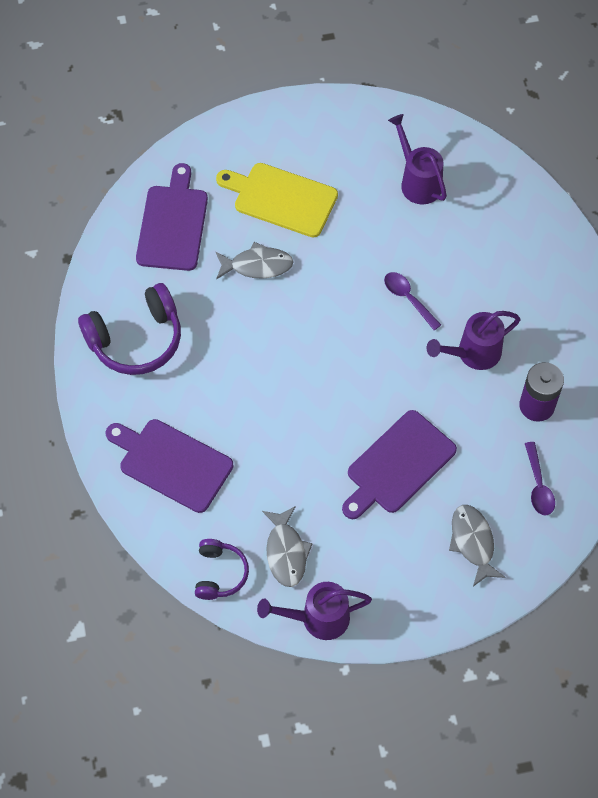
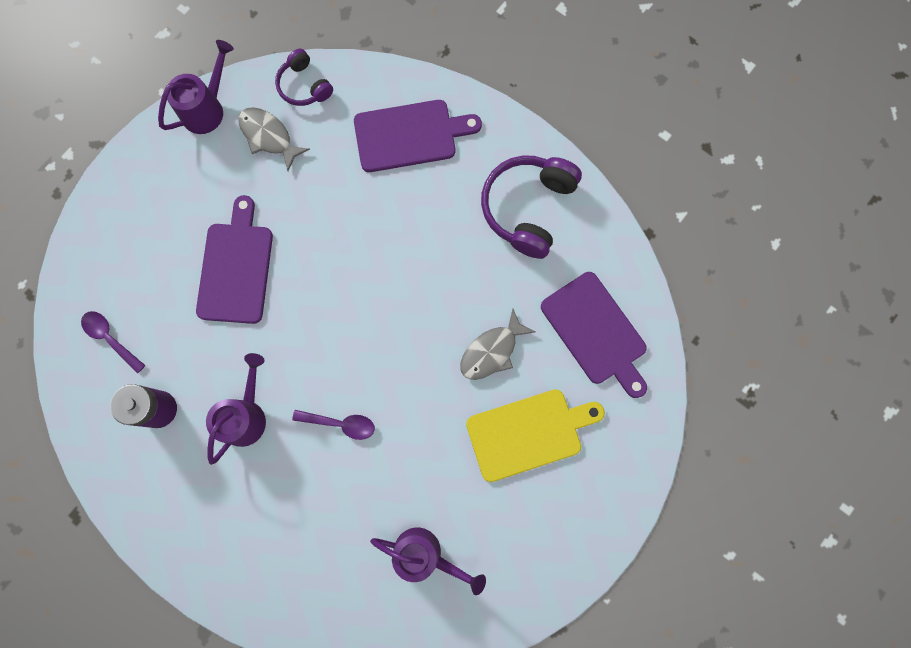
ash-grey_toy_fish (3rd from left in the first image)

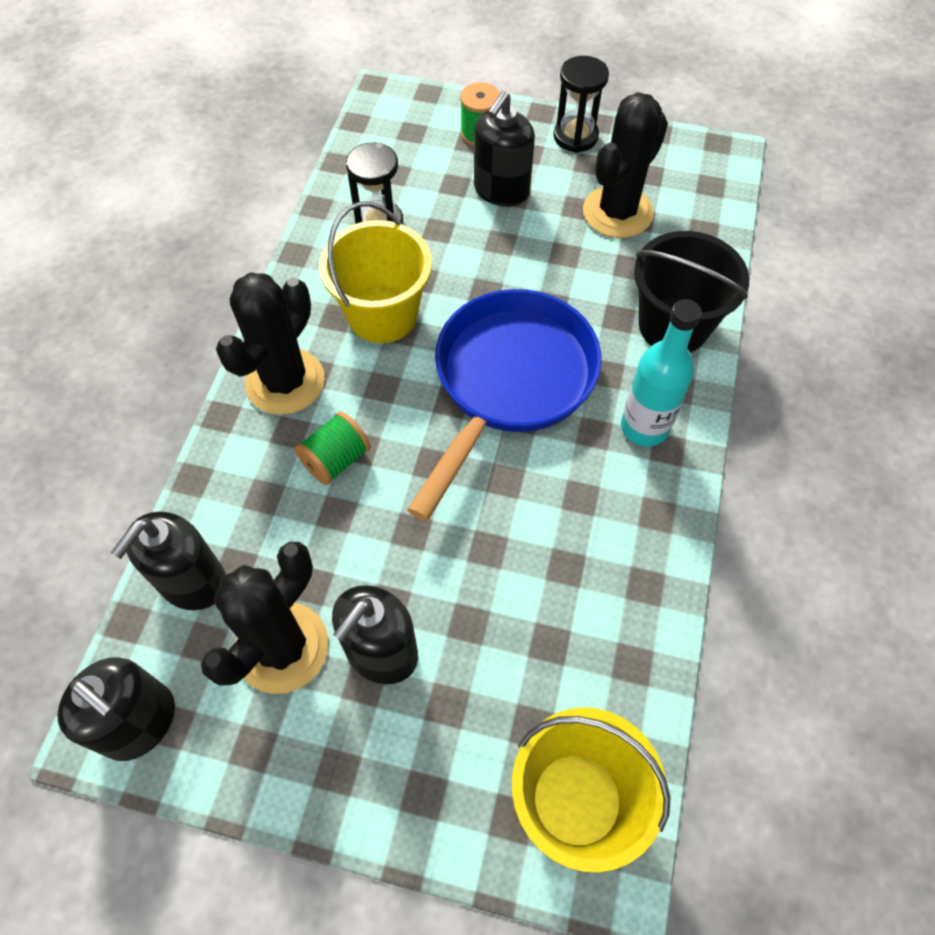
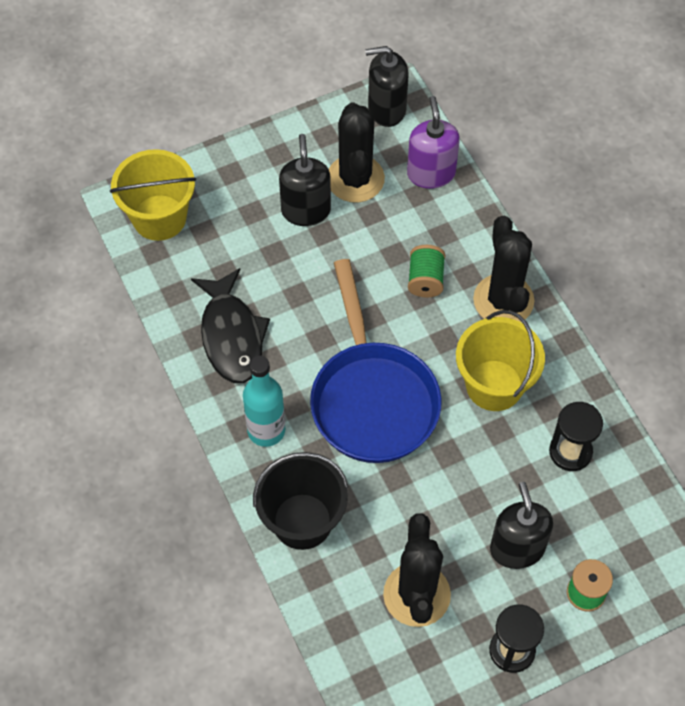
royal_purple_soap_dispenser
black_toy_fish

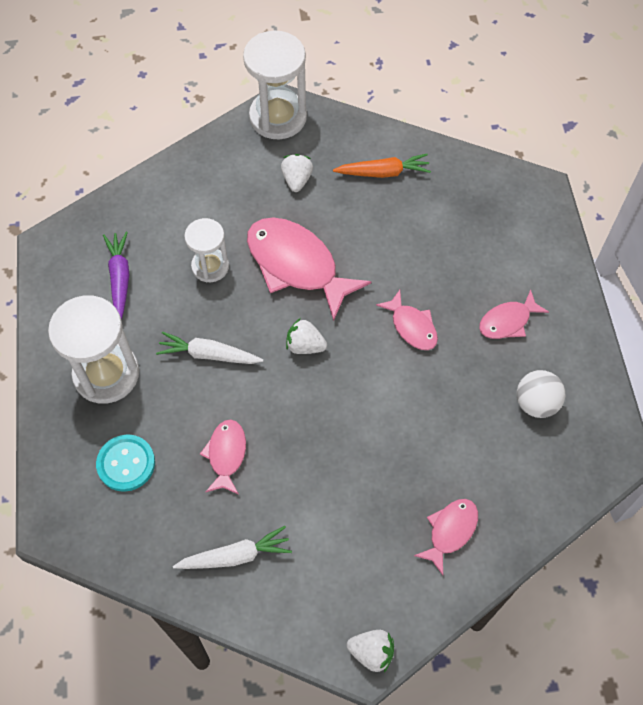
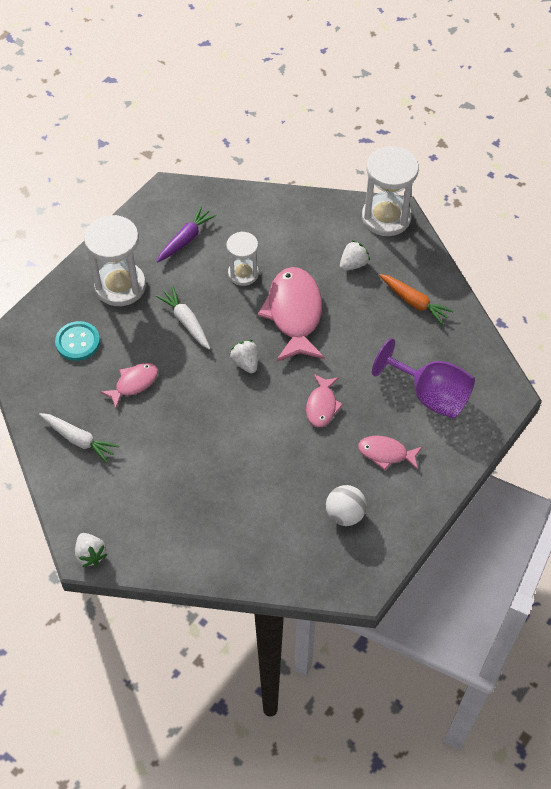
rosy_toy_fish (4th from left in the first image)
royal_purple_chalice

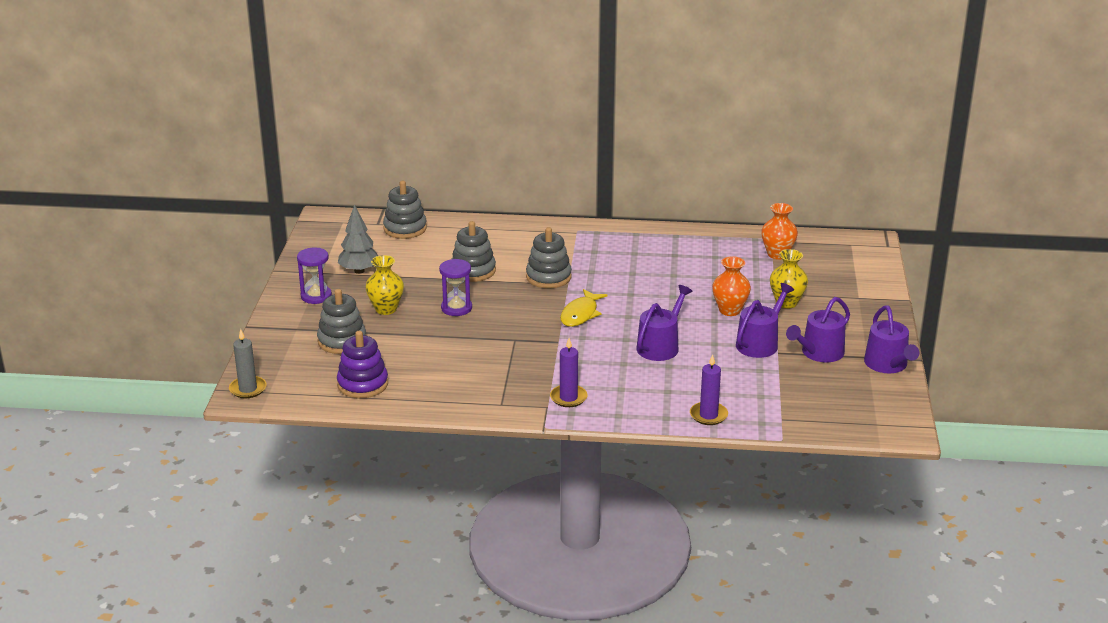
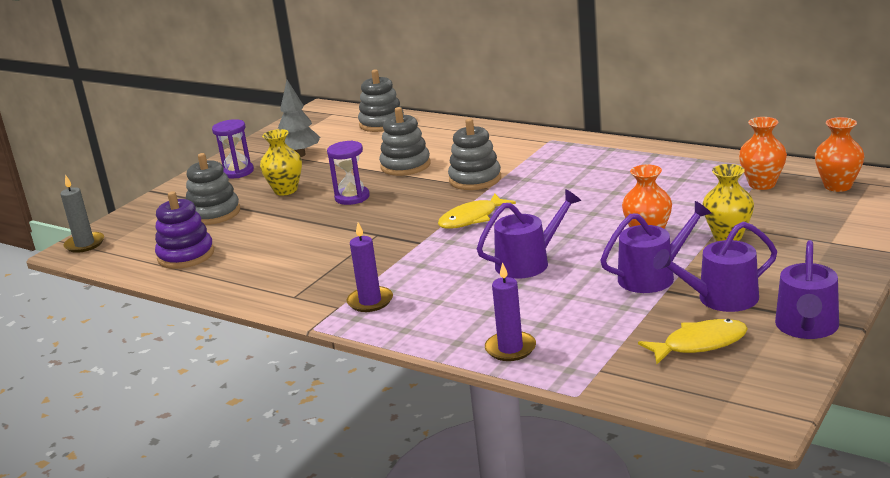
bright_orange_tall_vase (3rd from left)
golden_toy_fish (2nd from left)

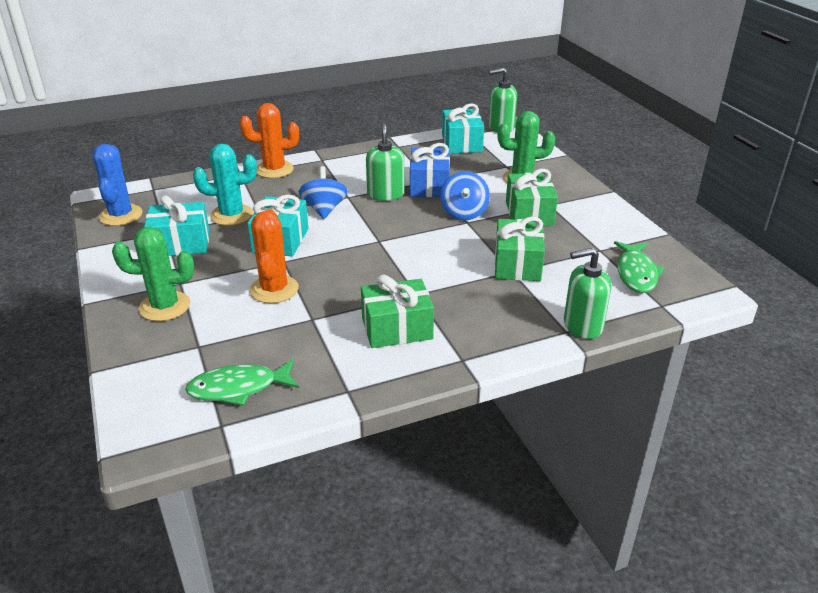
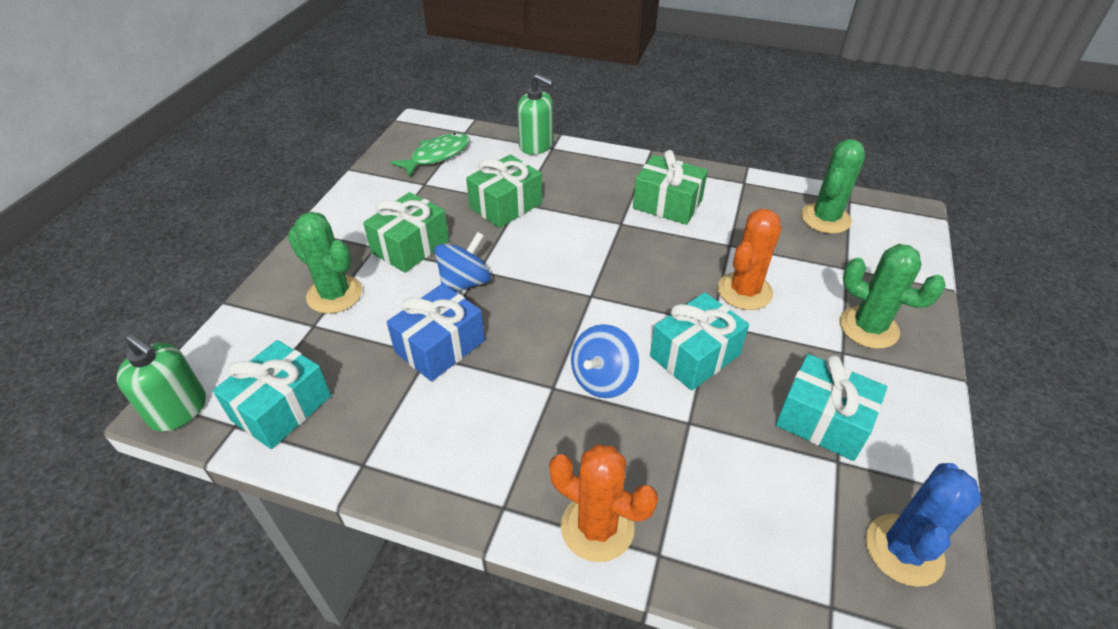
green_soap_dispenser (1st from left in the first image)
aqua_cactus
green_cactus (2nd from left)

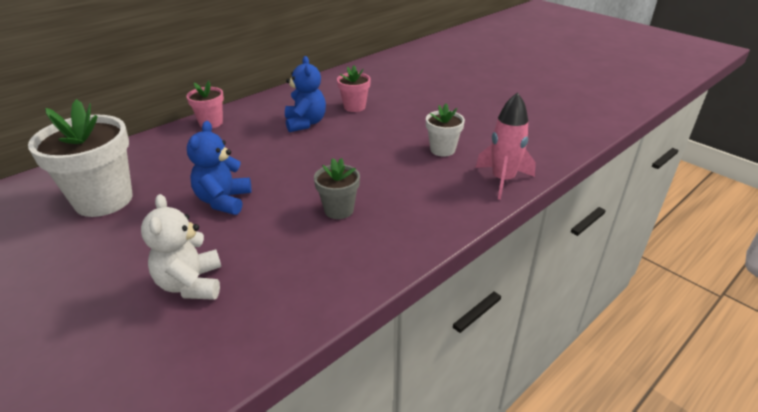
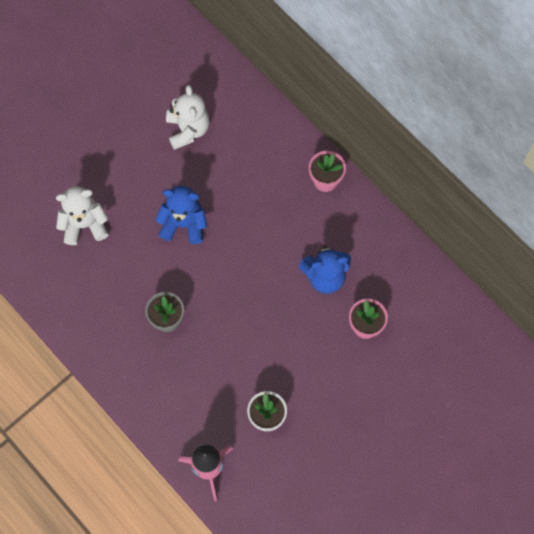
pure_white_stuffed_bear (2nd from left)

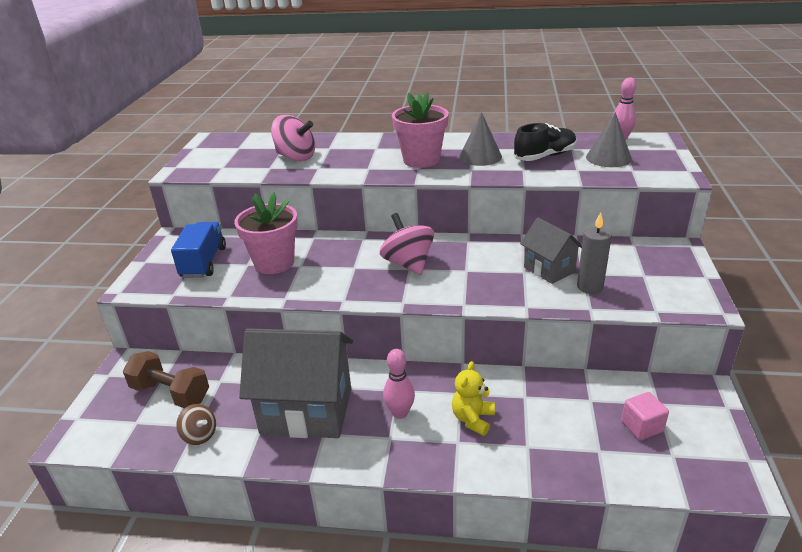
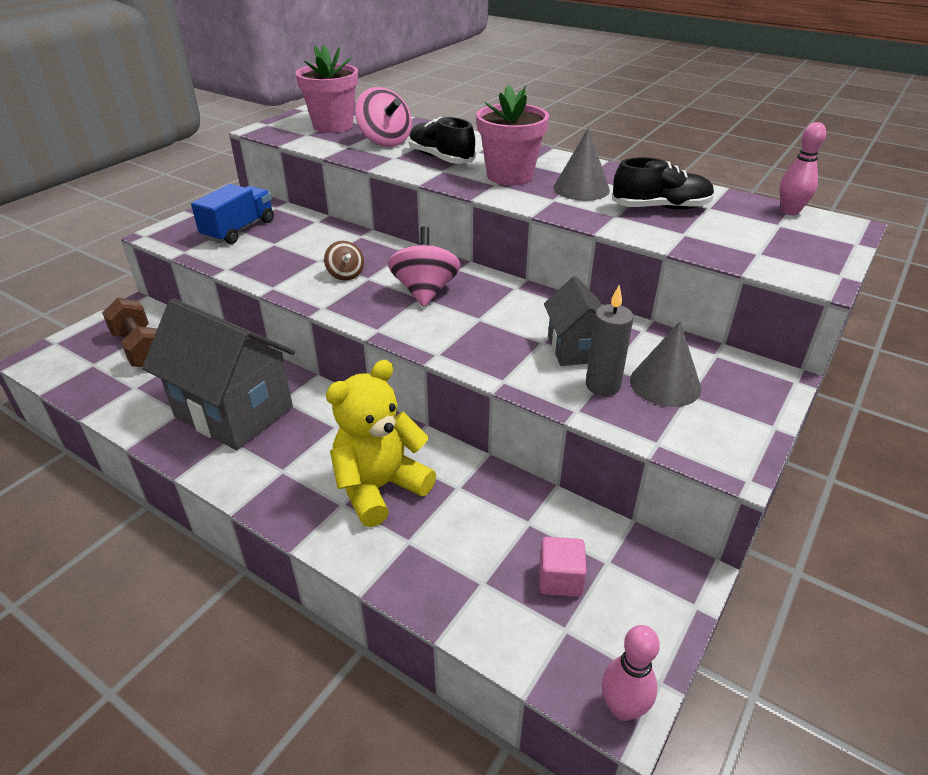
ash-grey_solid_cone (2nd from left)
rosy_flower_pot (1st from left)
rosy_tenpin (1st from left)
golden_stuffed_bear
dark_brown_whirligig
black_sneaker (1st from left)

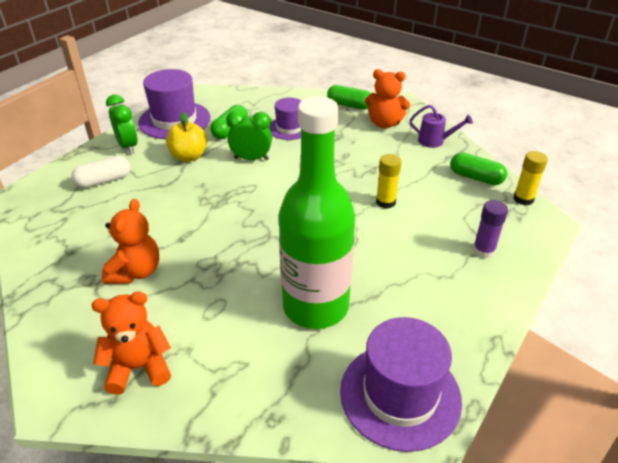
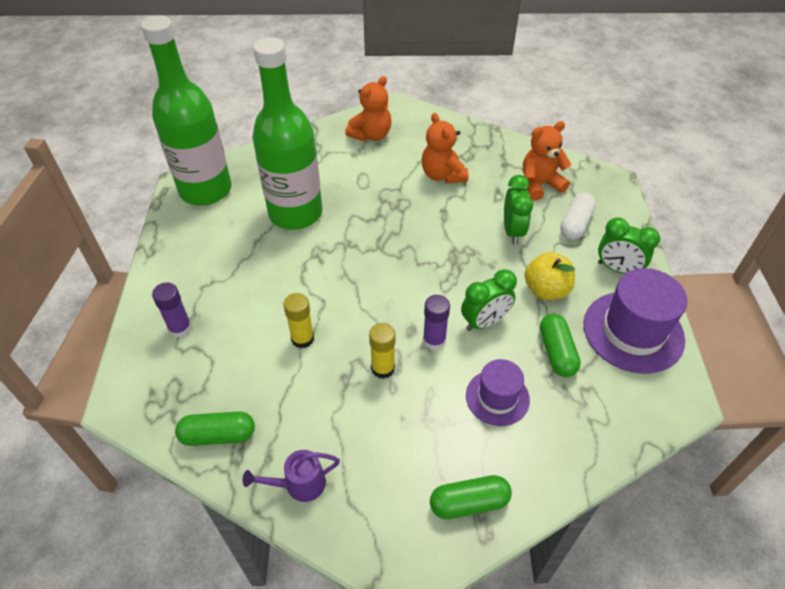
bright_orange_stuffed_bear (3rd from left)
golden_glue_stick (2nd from left)
green_bottle (1st from left)
green_clock (2nd from left)
royal_purple_glue_stick (2nd from left)

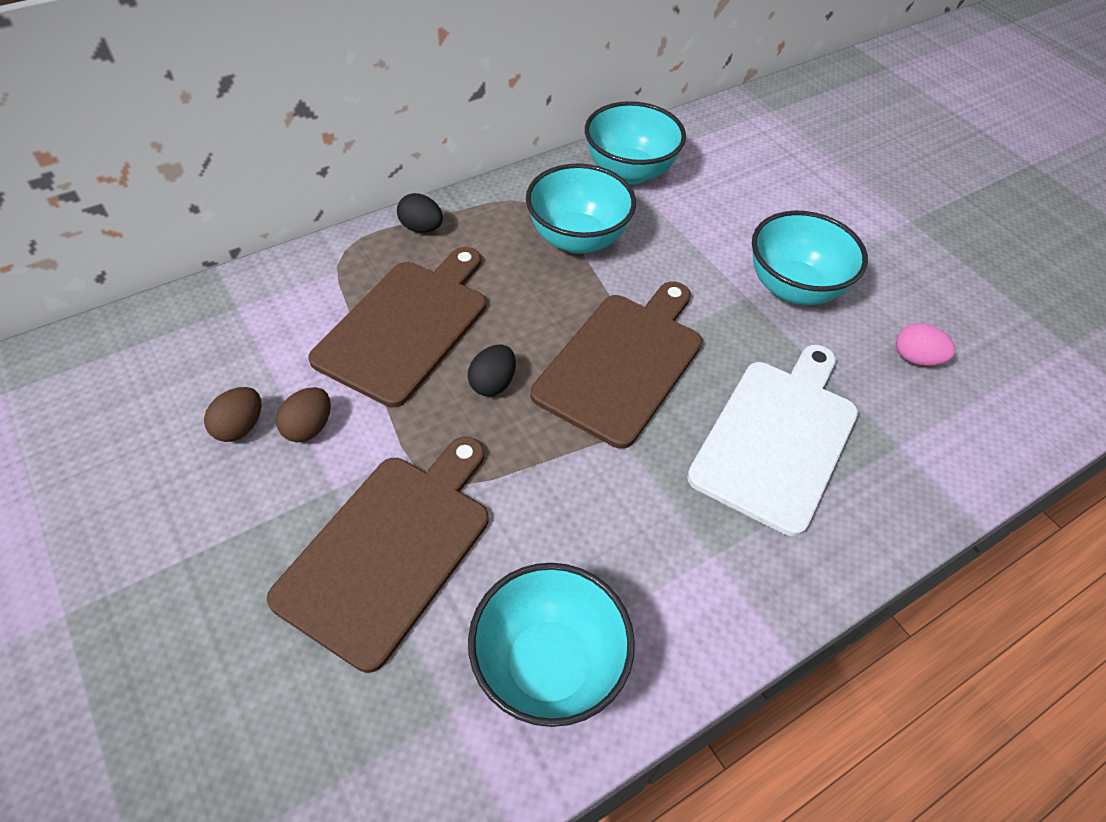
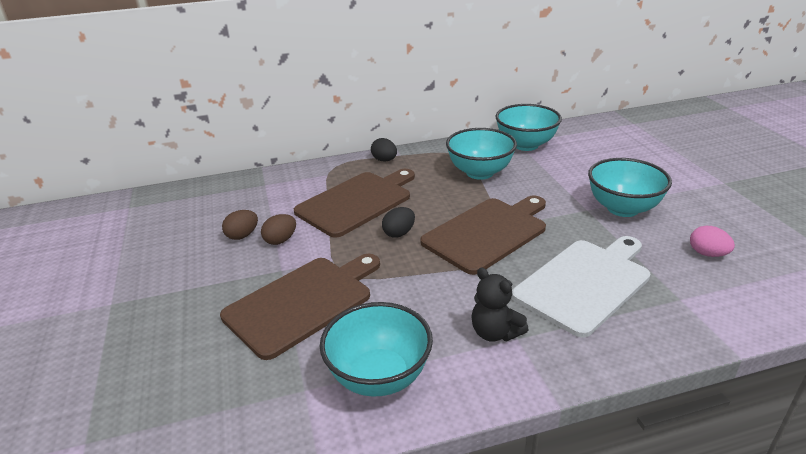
black_stuffed_bear

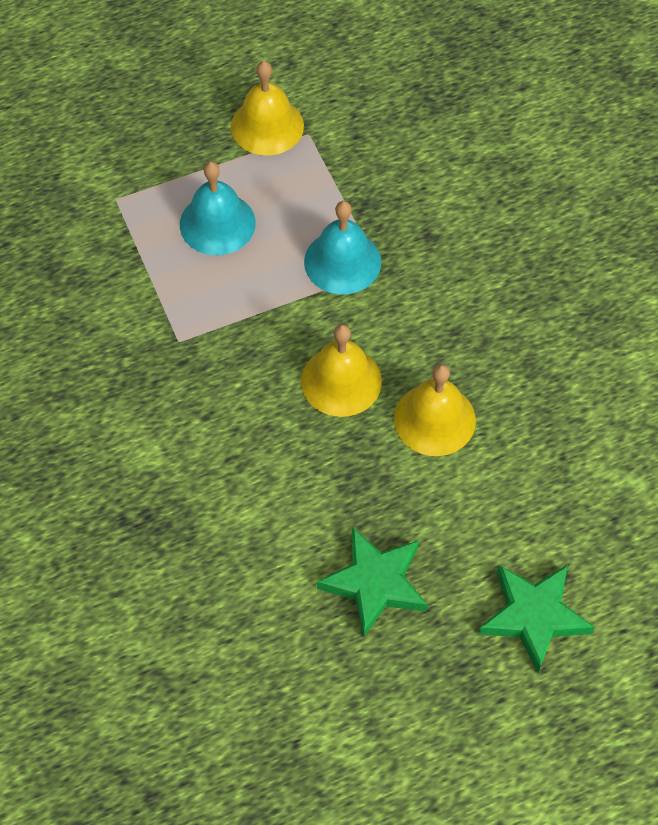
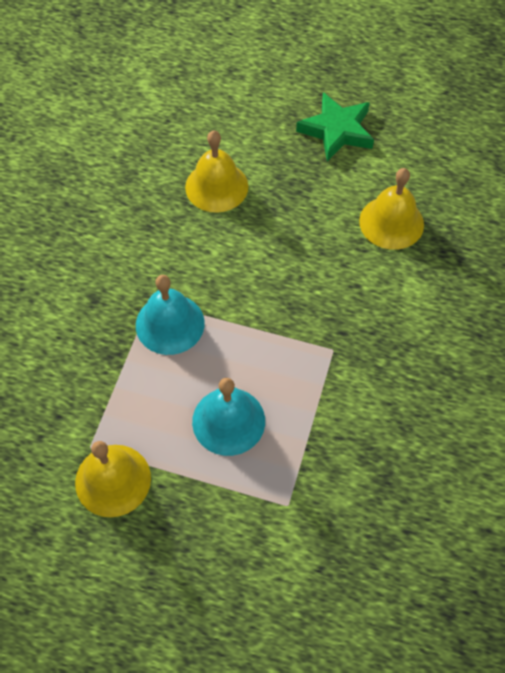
golden_hand_bell (3rd from left)
green_star_shape (2nd from left in the first image)

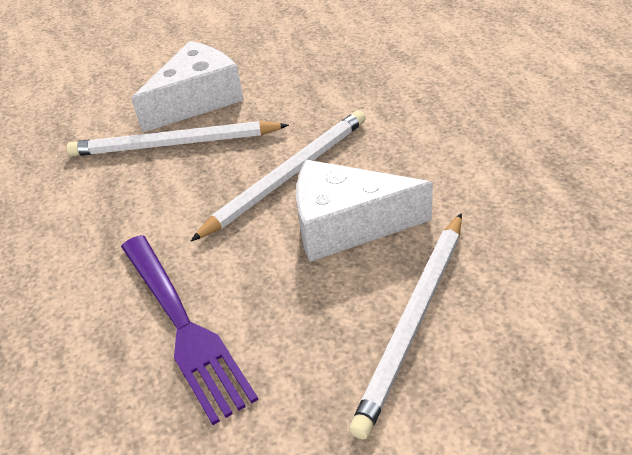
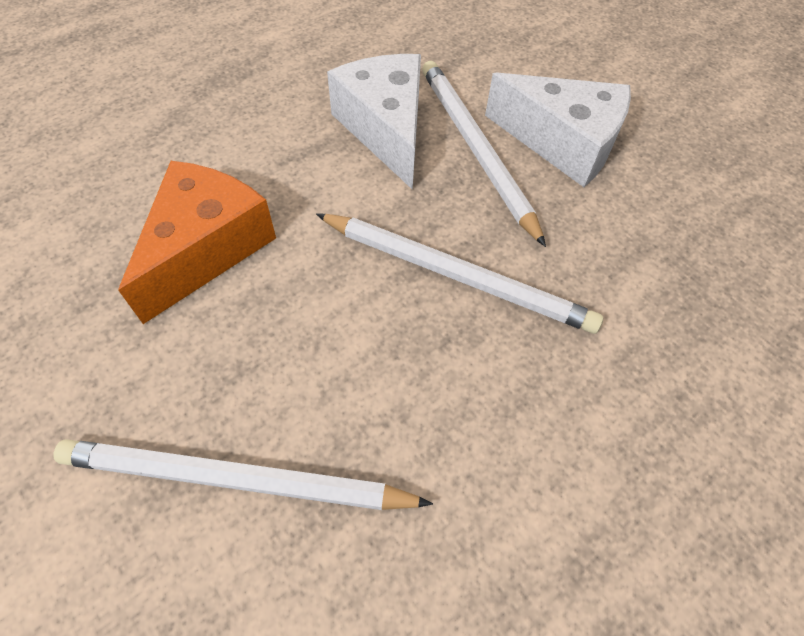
pure_white_piece_of_cheese (1st from left)
bright_orange_piece_of_cheese

